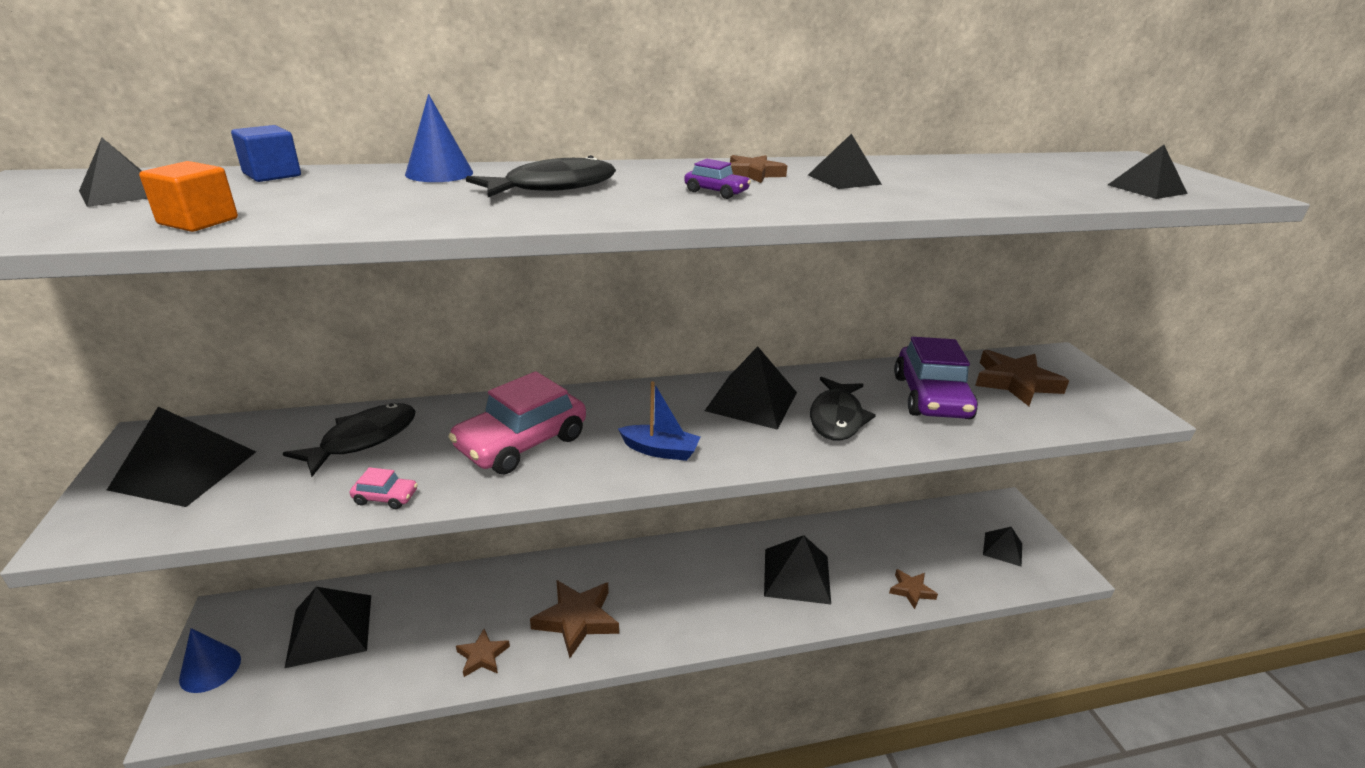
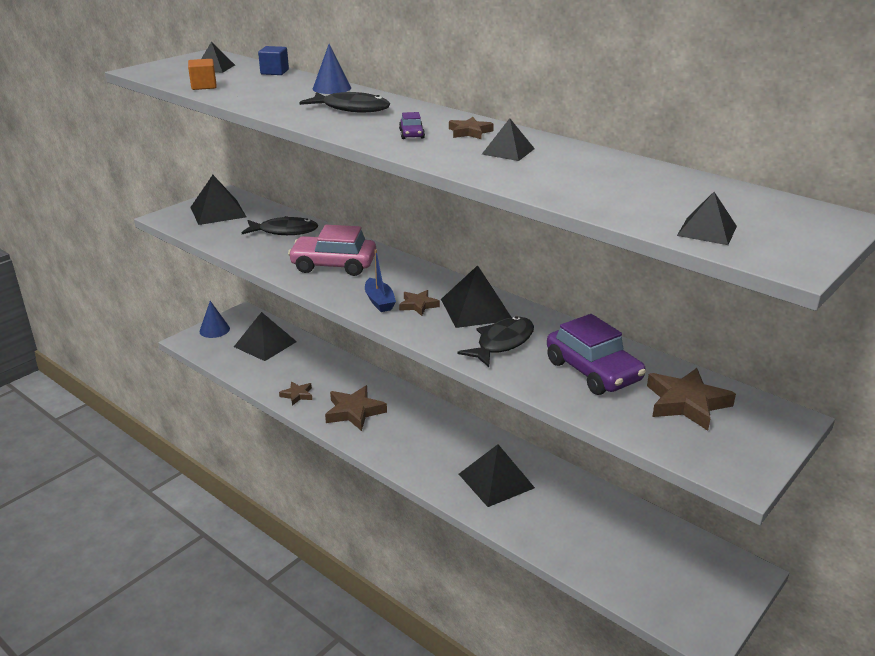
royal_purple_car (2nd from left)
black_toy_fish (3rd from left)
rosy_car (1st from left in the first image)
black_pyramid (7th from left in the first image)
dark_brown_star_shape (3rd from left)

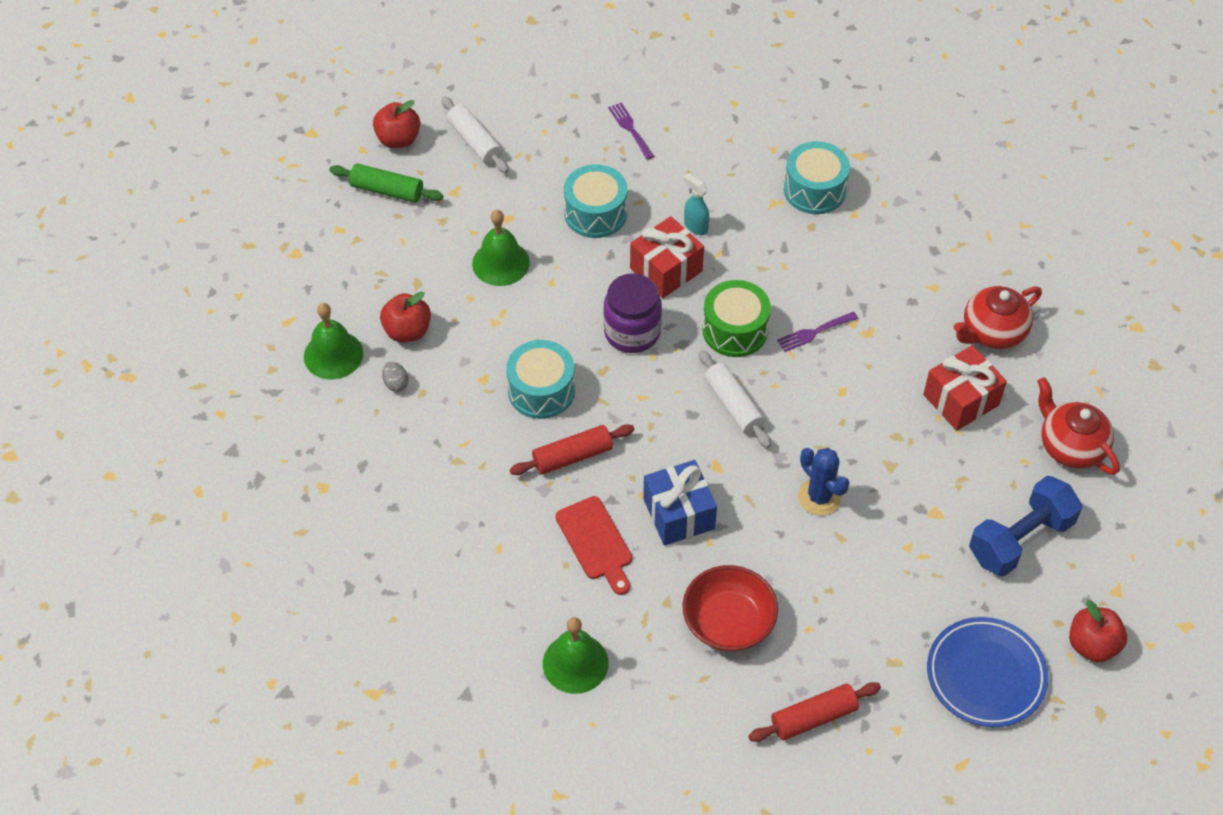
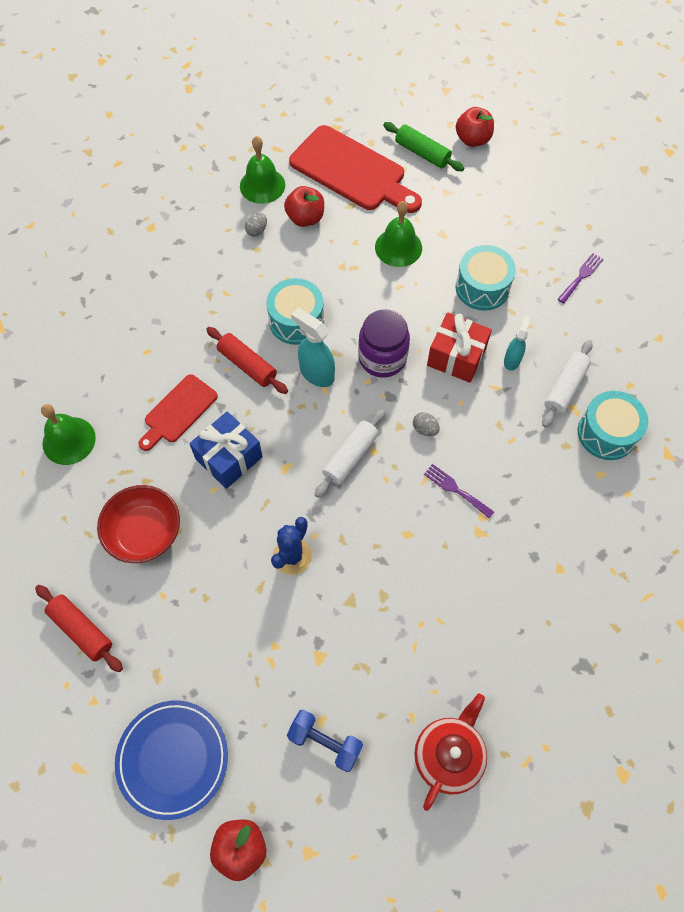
pure_white_dough_roller (2nd from left)
green_dough_roller
ash-grey_toy_egg (2nd from left)
crimson_teapot (1st from left in the first image)
crimson_present (2nd from left in the first image)
royal_blue_free_weight
crimson_cutting_board (2nd from left)
aqua_spray_cleaner (1st from left)

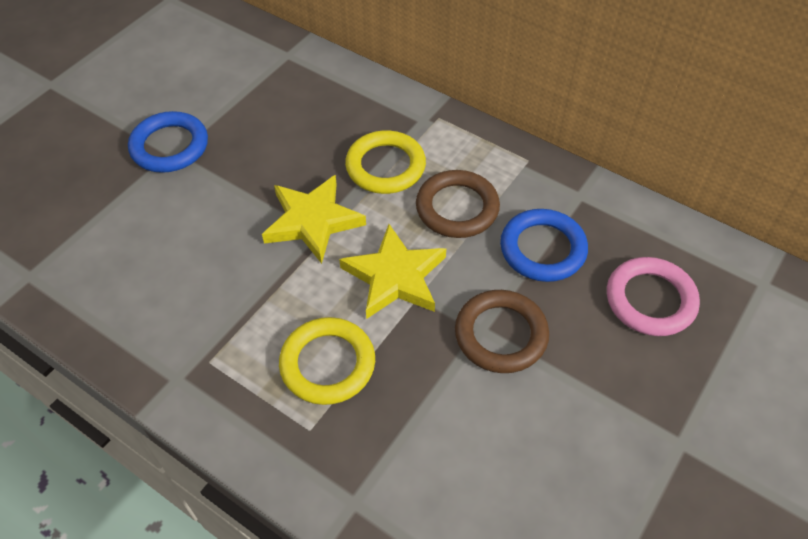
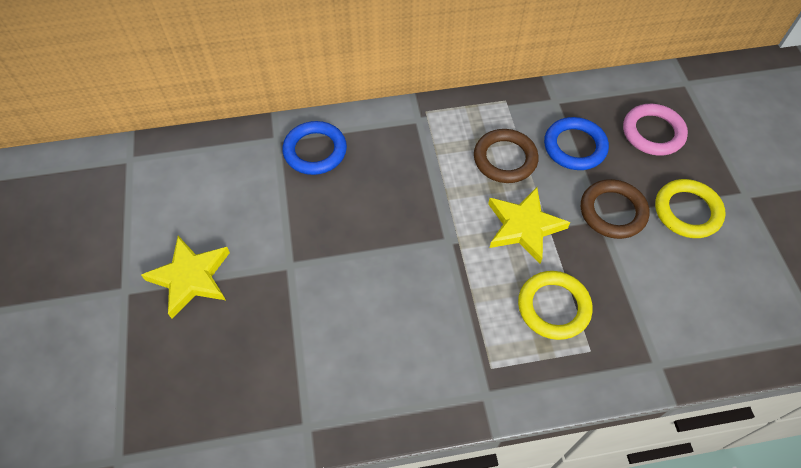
royal_blue_ring (1st from left)
golden_ring (2nd from left)
golden_star_shape (1st from left)

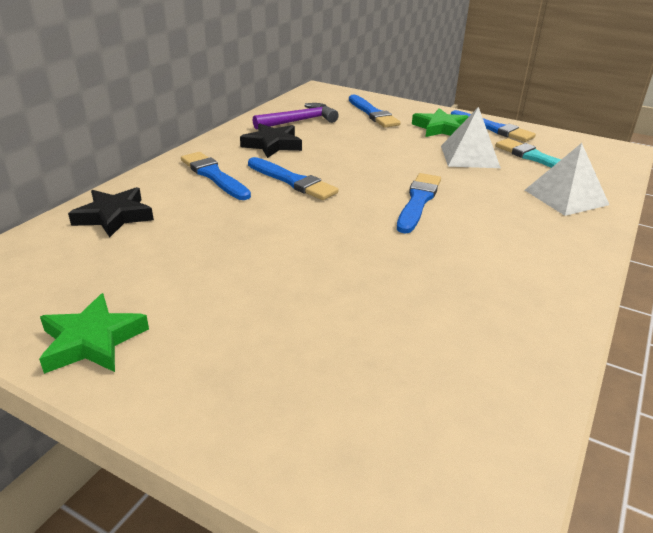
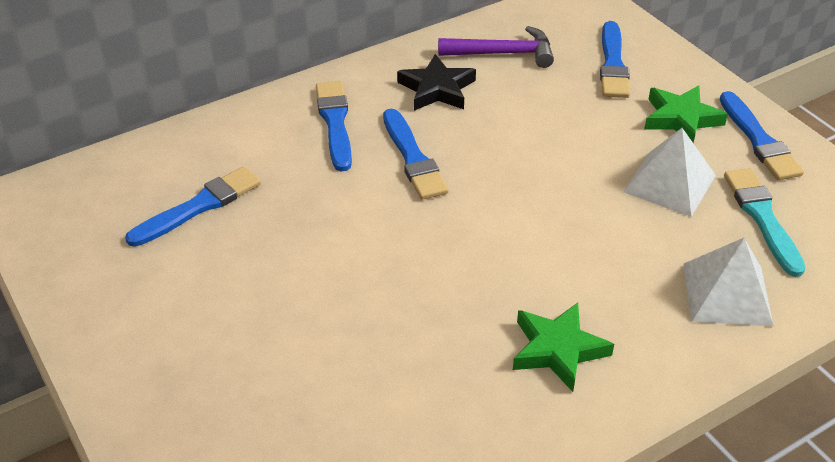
royal_blue_brush (1st from left)
black_star_shape (1st from left in the first image)
green_star_shape (1st from left)

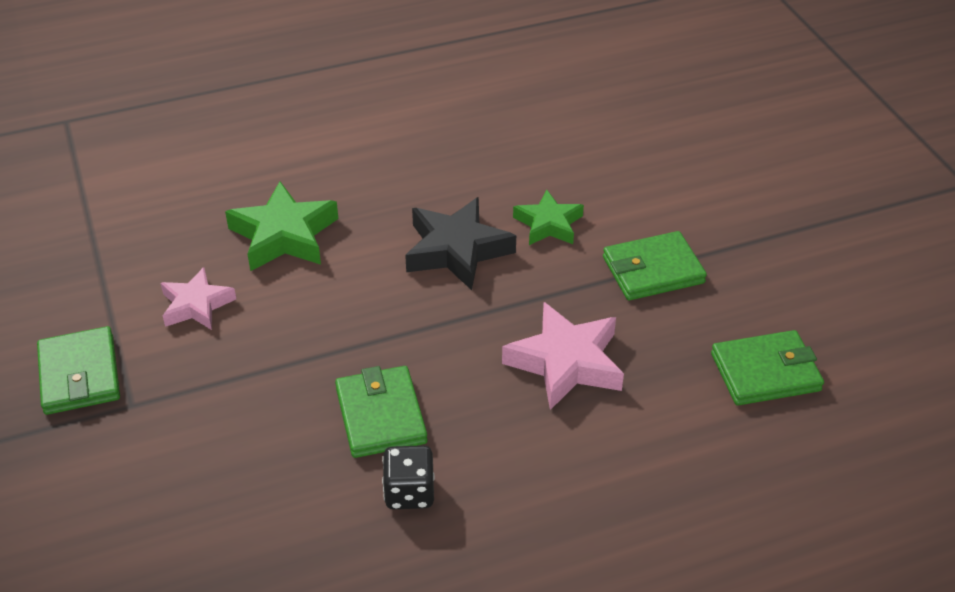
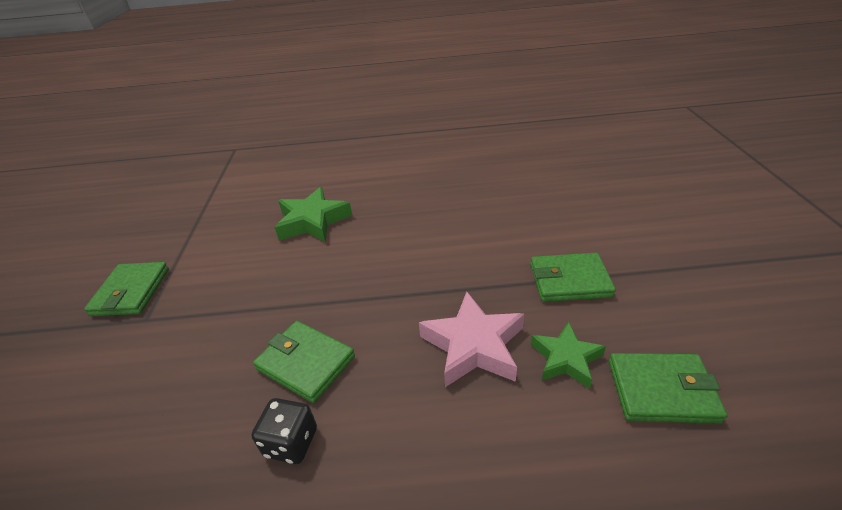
green_star_shape (2nd from left)
black_star_shape
rosy_star_shape (1st from left in the first image)
green_card_wallet (2nd from left)

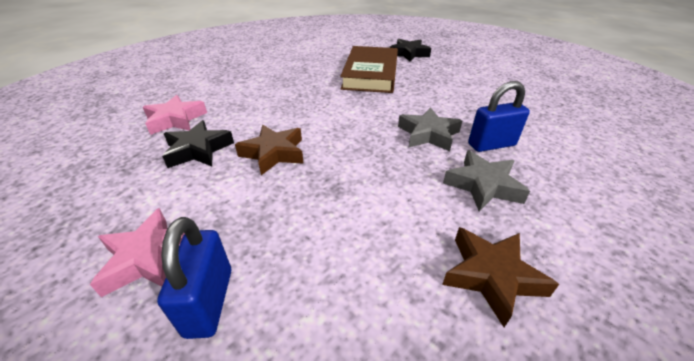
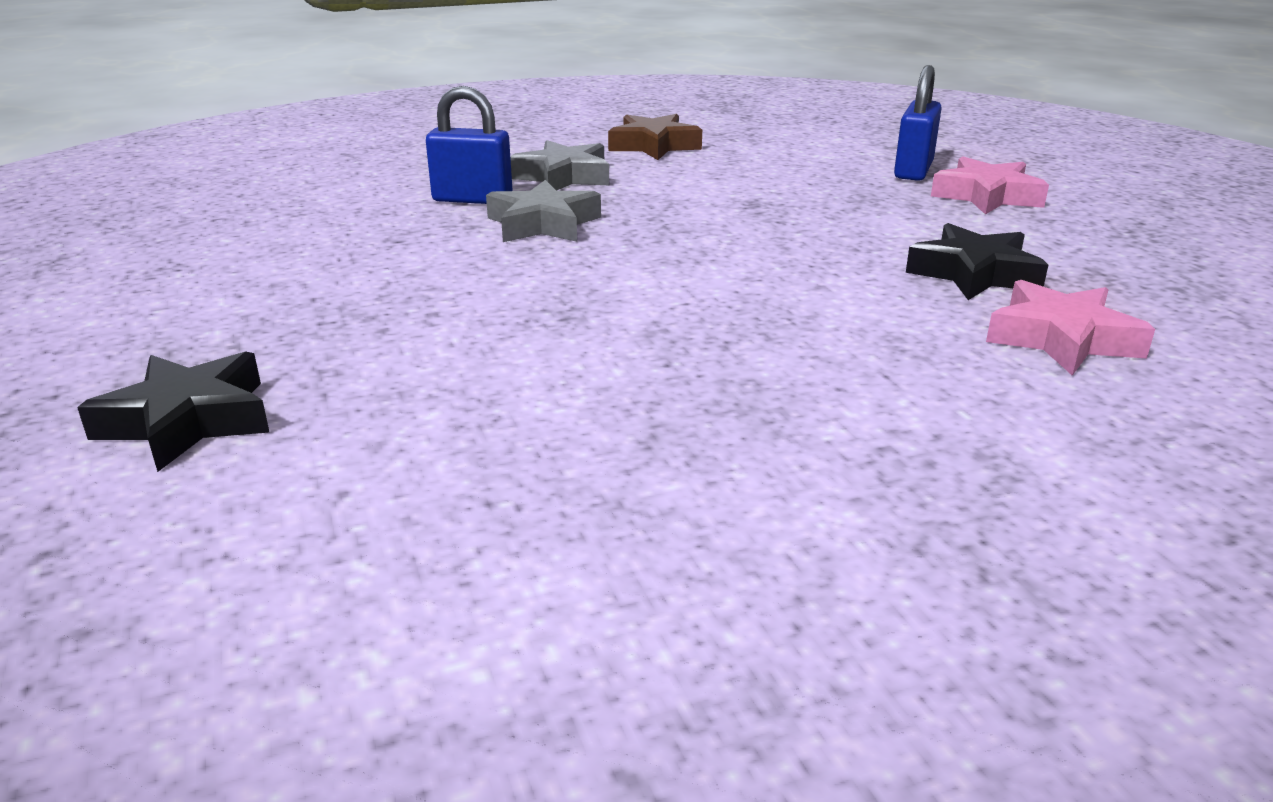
dark_brown_hardcover
dark_brown_star_shape (1st from left in the first image)

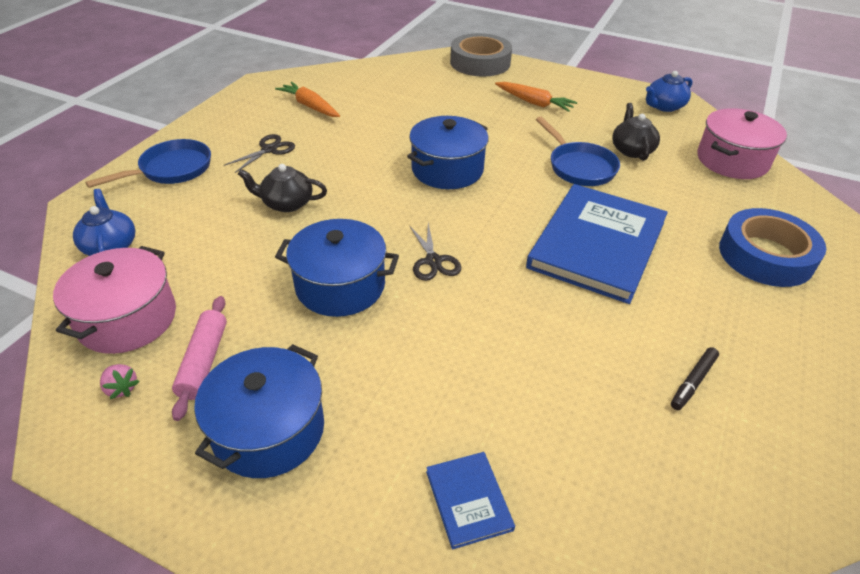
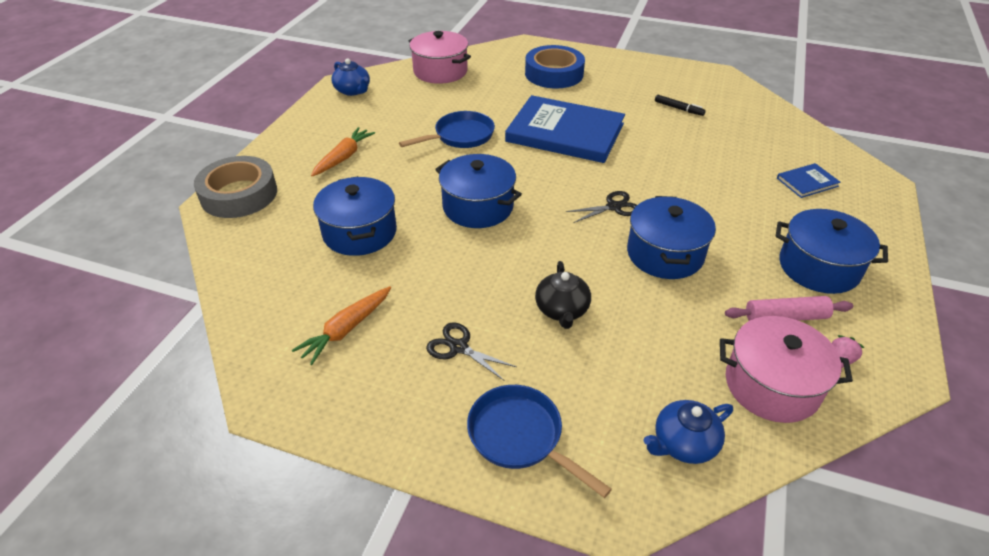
black_teapot (2nd from left in the first image)
royal_blue_stockpot (1st from left)

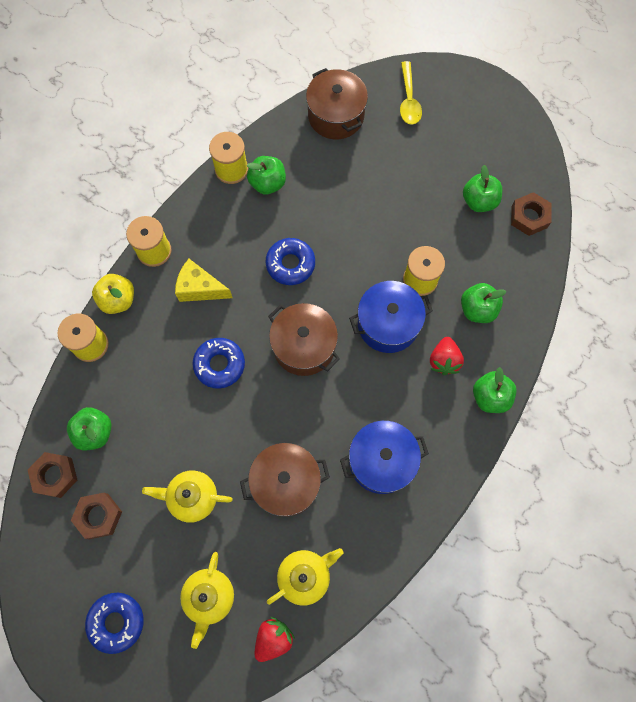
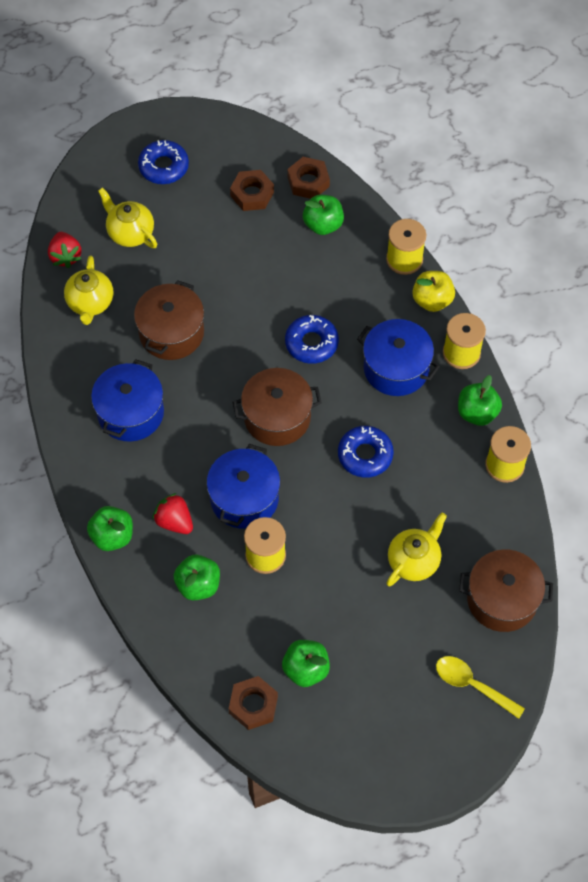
green_apple_fruit (5th from left)
royal_blue_stockpot (3rd from left)
golden_teapot (3rd from left)

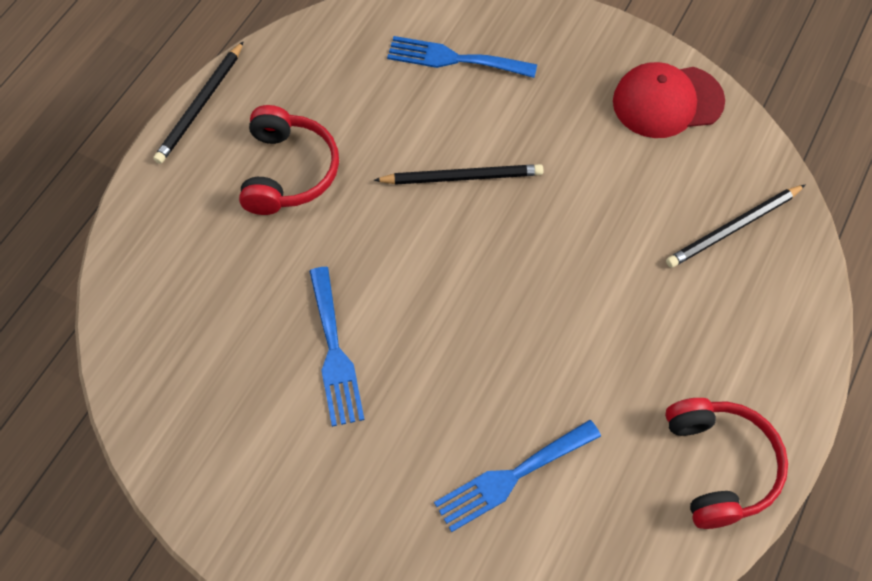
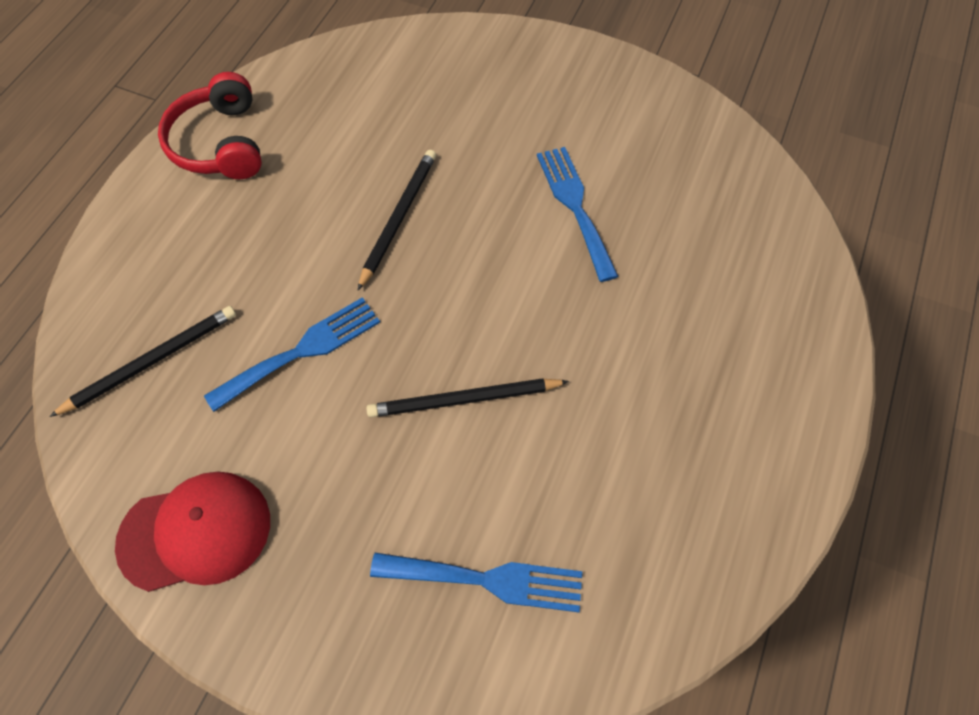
black_pencil (2nd from left)
crimson_headset (1st from left in the first image)
royal_blue_table_fork (1st from left)

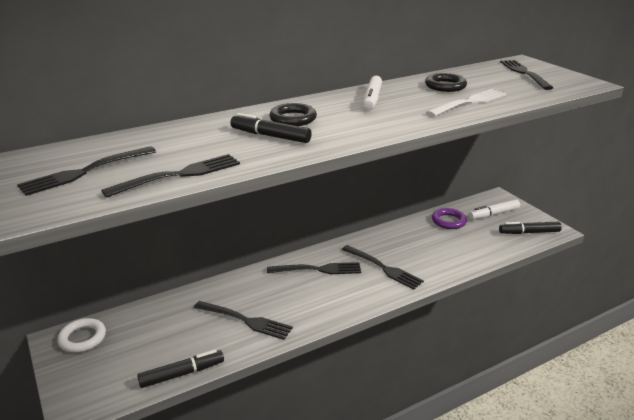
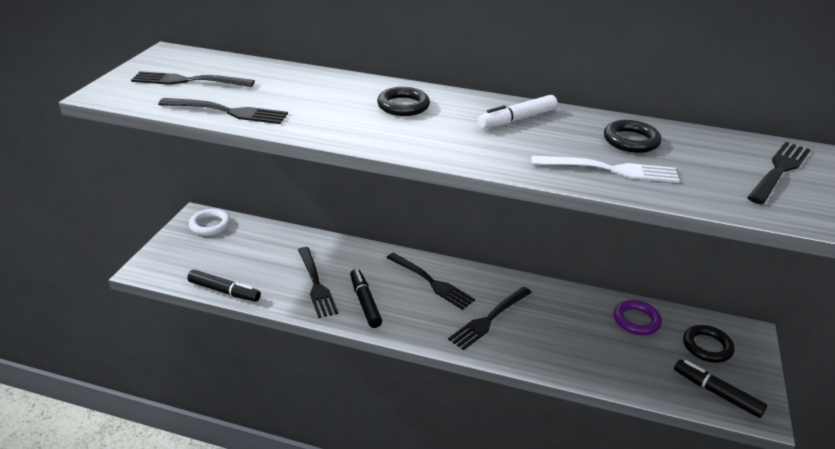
black_marker_pen (2nd from left)
black_ring (3rd from left)
black_table_fork (5th from left)

